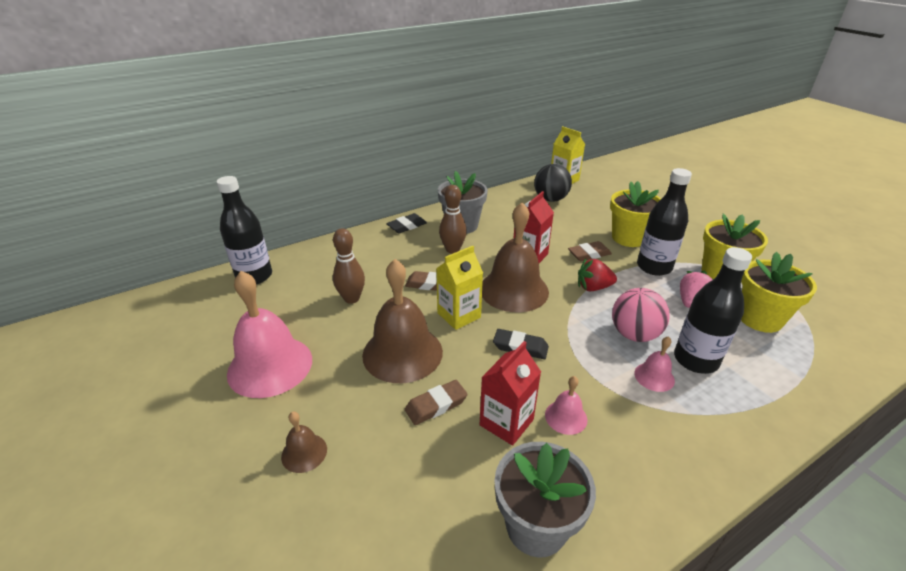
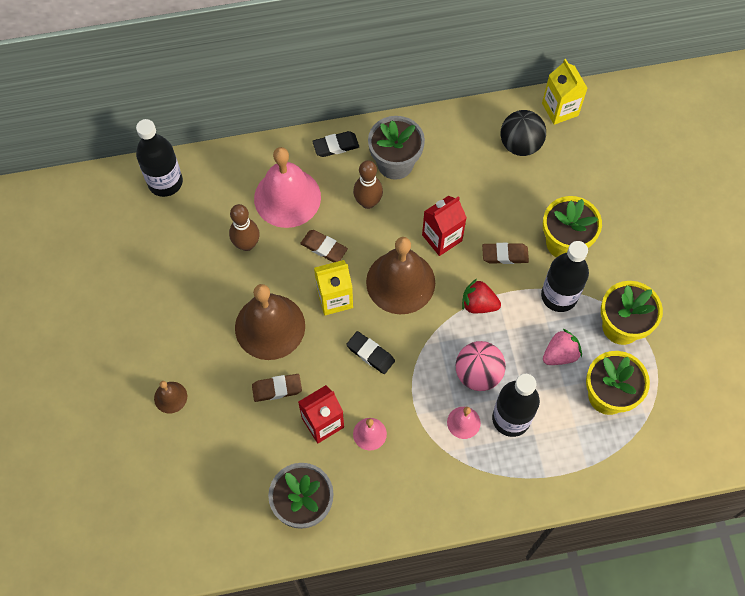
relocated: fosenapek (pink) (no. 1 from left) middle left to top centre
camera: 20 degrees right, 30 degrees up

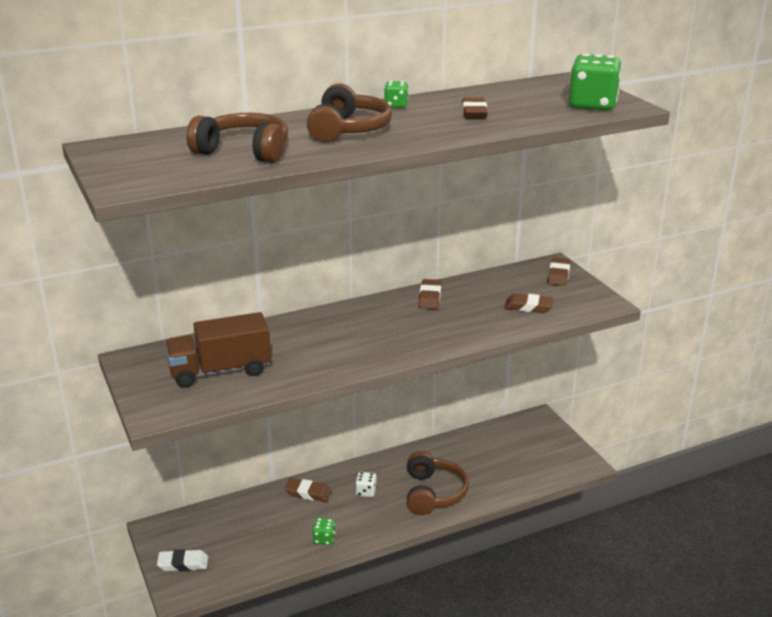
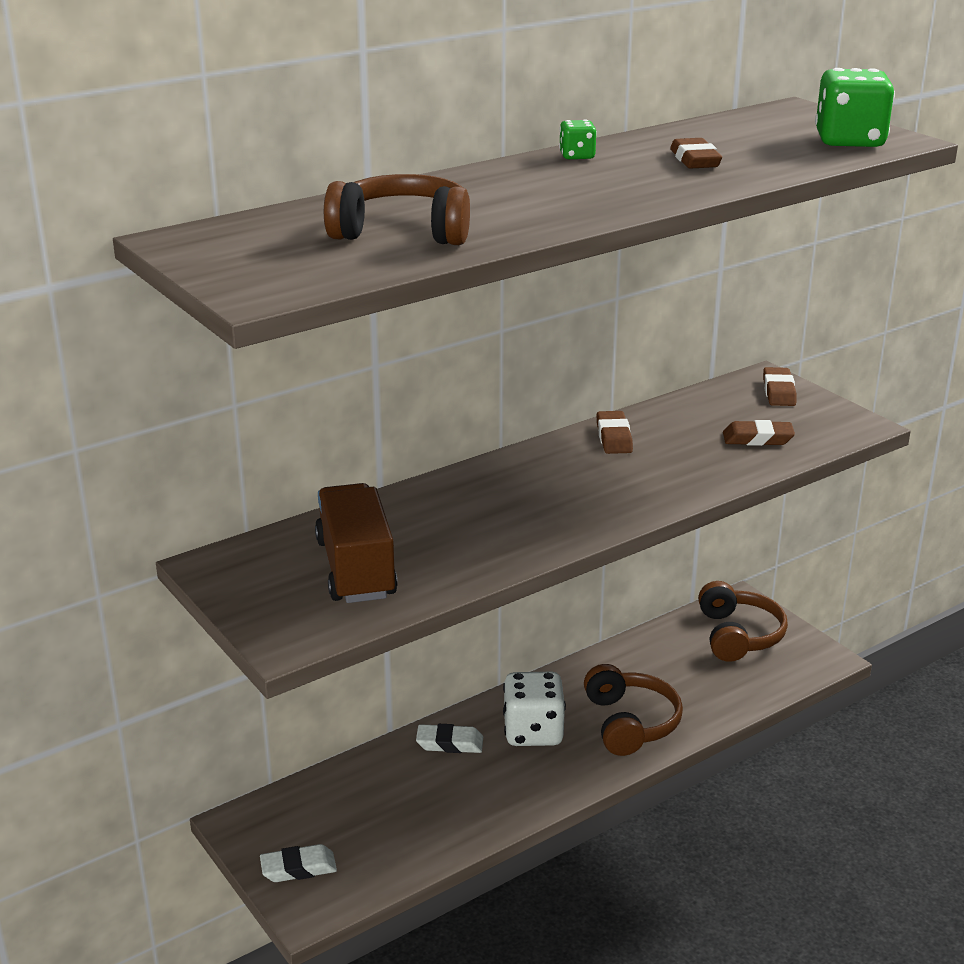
missing: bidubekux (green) (no. 1 from left) bottom centre
relocated: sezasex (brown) (no. 2 from left in the first image) top centre to sezasex (brown) (no. 3 from left) middle right
colour: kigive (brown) (no. 1 from left) bottom centre to kigive (white) (no. 2 from left) bottom centre
spun: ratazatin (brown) middle left = centre 105 degrees clockwise
size: bidubekux (white) bottom centre = bottom centre x2.04
camera: 10 degrees left, 0 degrees up

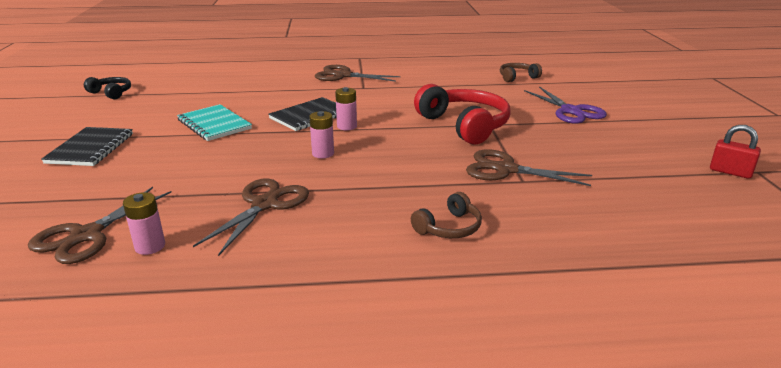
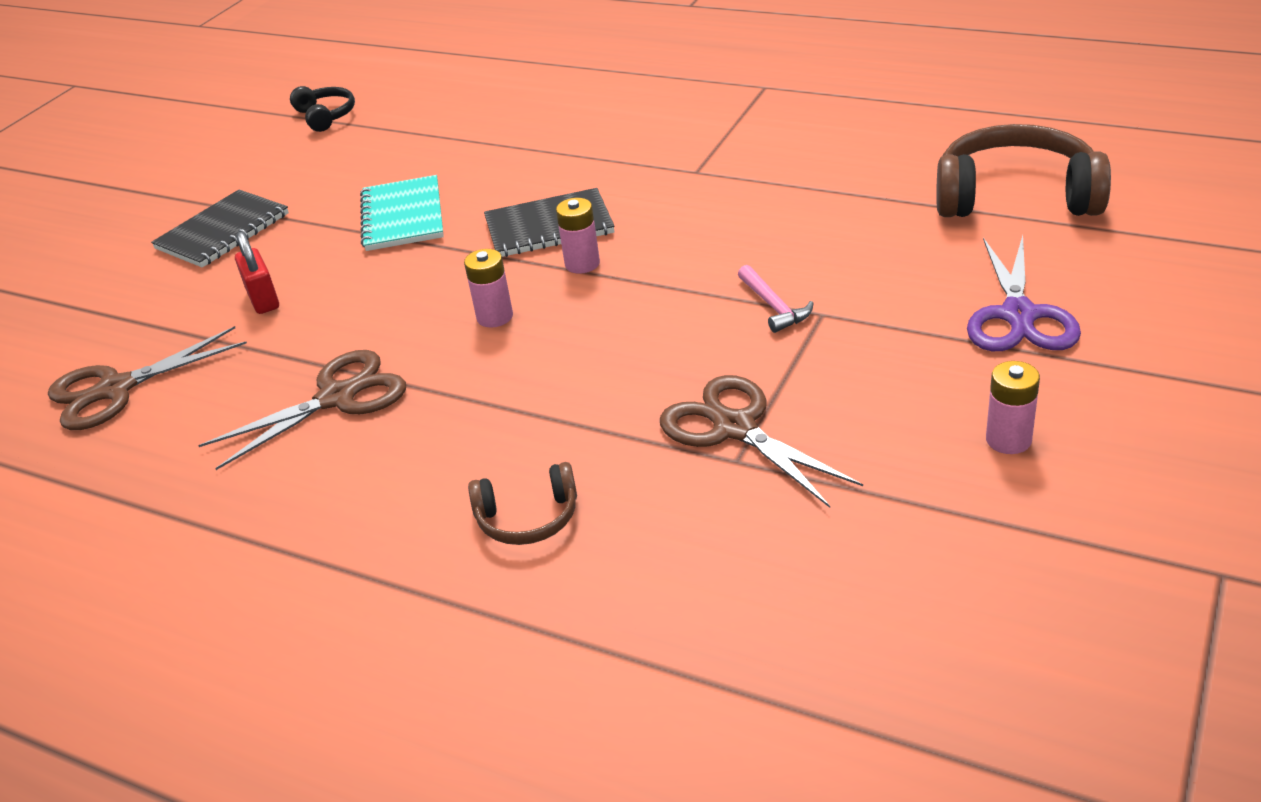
missing: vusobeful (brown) (no. 3 from left) top centre
relocated: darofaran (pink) (no. 1 from left in the first image) middle left to darofaran (pink) (no. 3 from left) middle right; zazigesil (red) middle right to middle left
exchanged: sezasex (red) top centre to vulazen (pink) centre
size: sezasex (brown) (no. 2 from left) top right = top right x1.93
camera: 35 degrees right, 10 degrees up

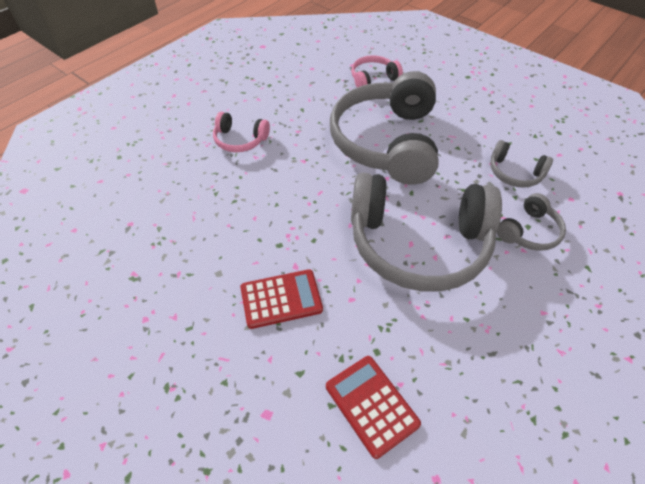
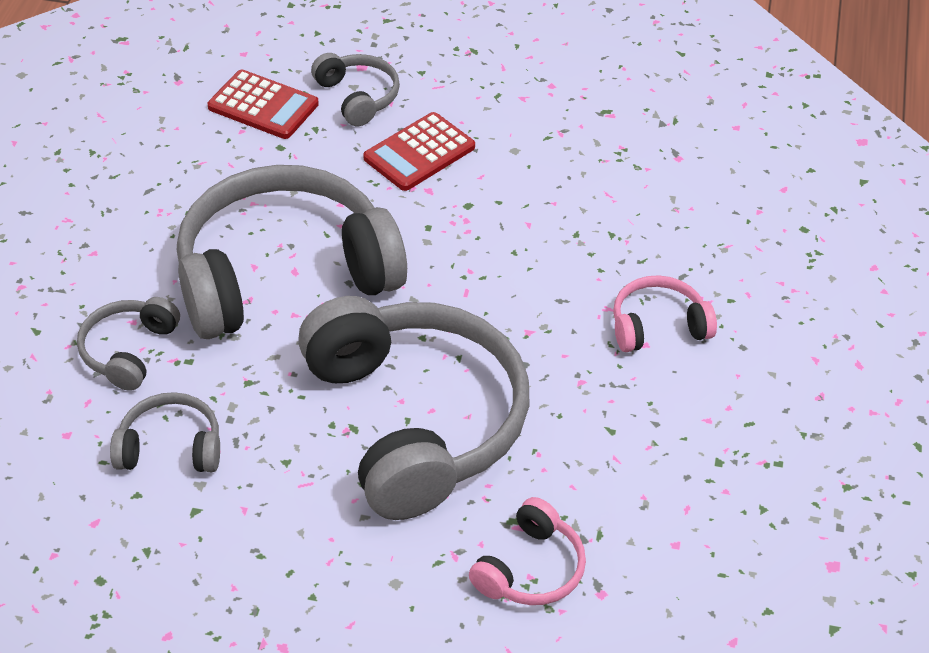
appeared: sezasex (grey) (no. 4 from left) top centre
camera: 150 degrees right, 5 degrees down

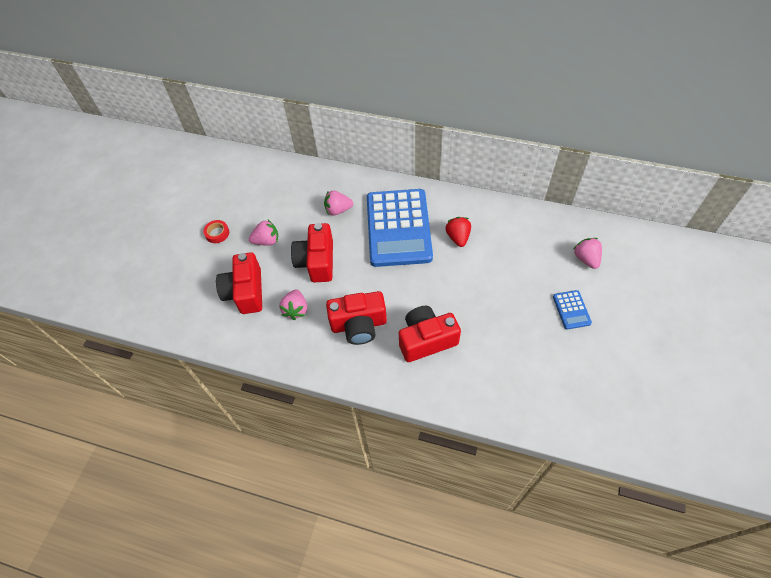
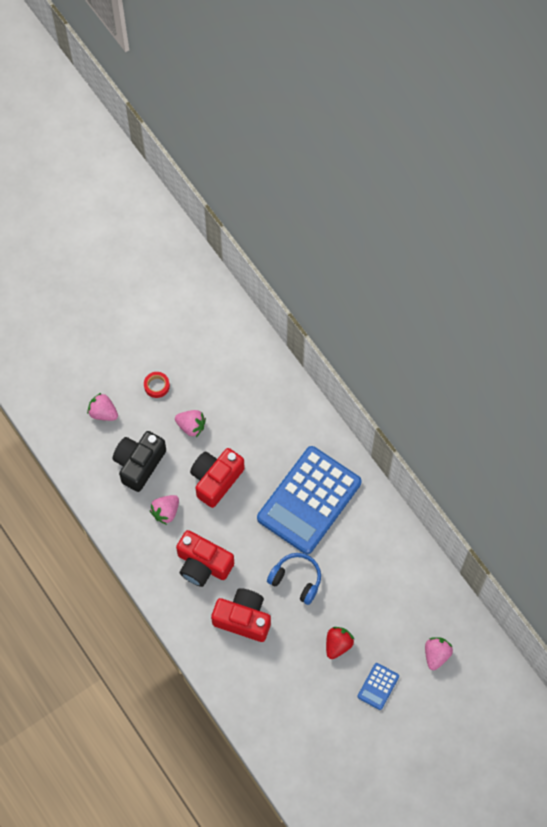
appeared: sezasex (blue) bottom centre
relocated: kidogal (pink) (no. 3 from left in the first image) centre to kidogal (pink) (no. 1 from left) middle left; kidogal (red) centre to bottom centre
colour: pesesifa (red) (no. 1 from left) middle left to pesesifa (black) middle left
camera: 35 degrees right, 10 degrees up

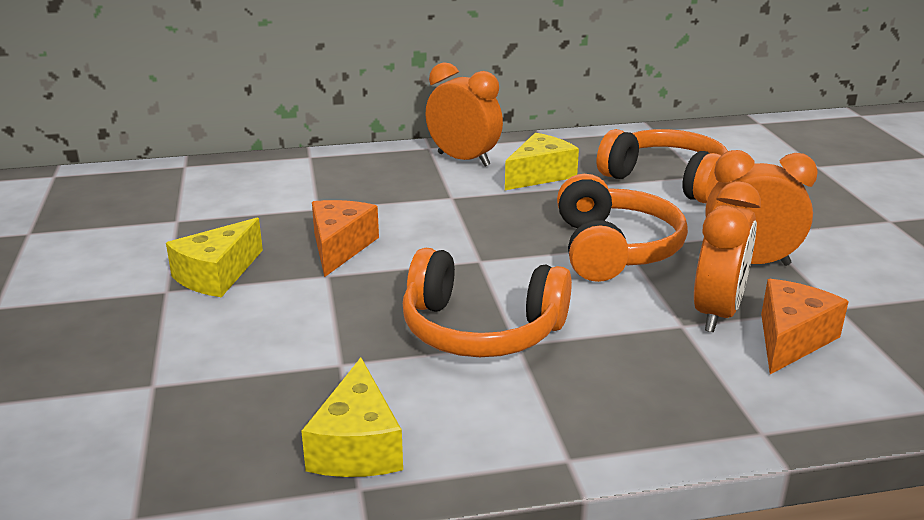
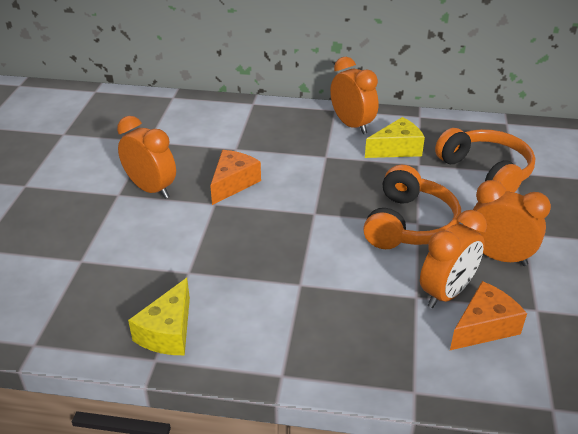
missing: sezasex (orange) (no. 1 from left) centre
exchanged: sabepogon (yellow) (no. 1 from left) middle left to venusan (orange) (no. 1 from left) middle left
camera: 20 degrees right, 10 degrees up

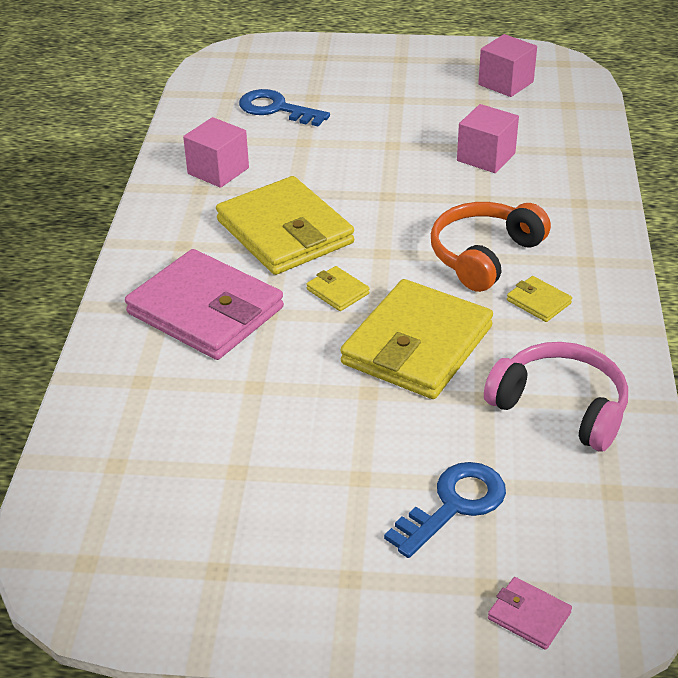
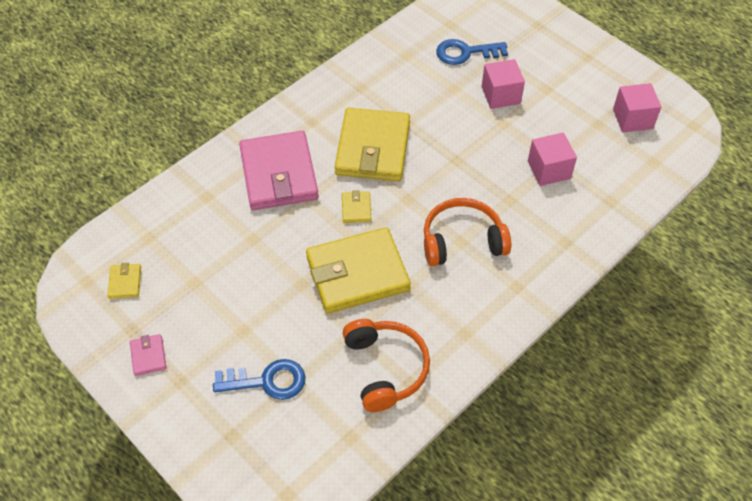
relocated: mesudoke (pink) (no. 1 from left) top left to top right; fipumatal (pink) (no. 2 from left in the first image) bottom right to fipumatal (pink) (no. 1 from left) bottom left; fipumatal (yellow) (no. 4 from left in the first image) middle right to fipumatal (yellow) (no. 1 from left) middle left
colour: sezasex (pink) middle right to sezasex (orange) (no. 1 from left) bottom centre
spun: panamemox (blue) (no. 1 from left in the first image) top centre = top centre 75 degrees counterclockwise
camera: 40 degrees right, 15 degrees up

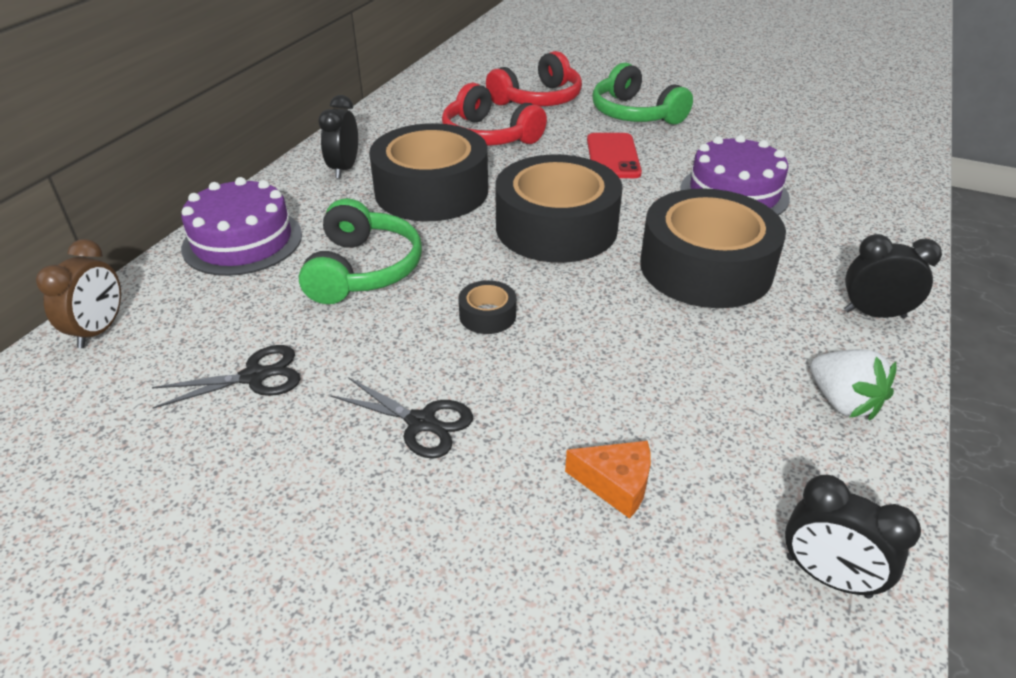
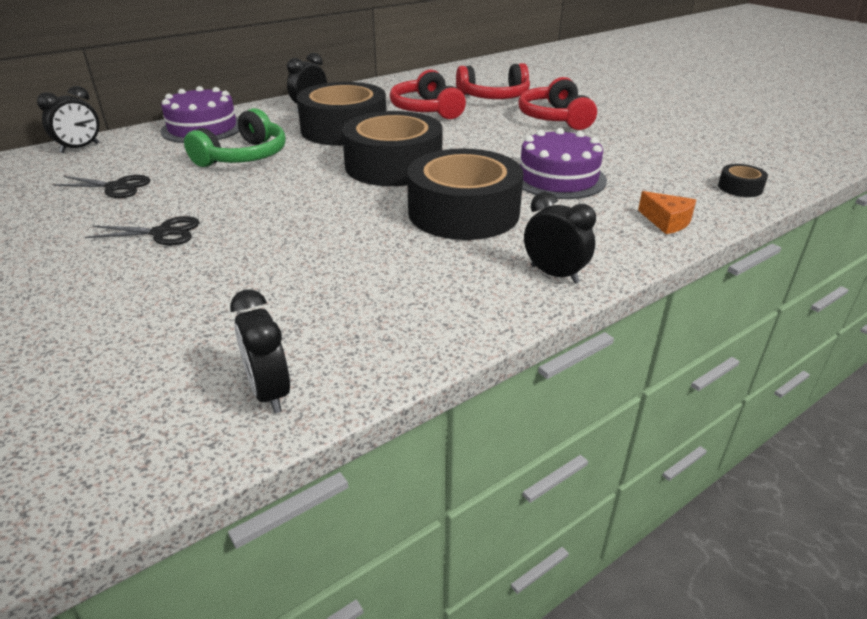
missing: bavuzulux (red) top centre; kidogal (white) middle right
relocated: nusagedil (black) (no. 2 from left in the first image) centre to nusagedil (black) (no. 4 from left) top right; sabepogon (orange) bottom centre to middle right
colour: venusan (brown) middle left to venusan (black) (no. 1 from left) top left; sezasex (green) (no. 2 from left) top centre to sezasex (red) (no. 3 from left) top centre
spun: vusobeful (black) (no. 2 from left) centre = middle left 60 degrees counterclockwise
camera: 30 degrees right, 5 degrees down

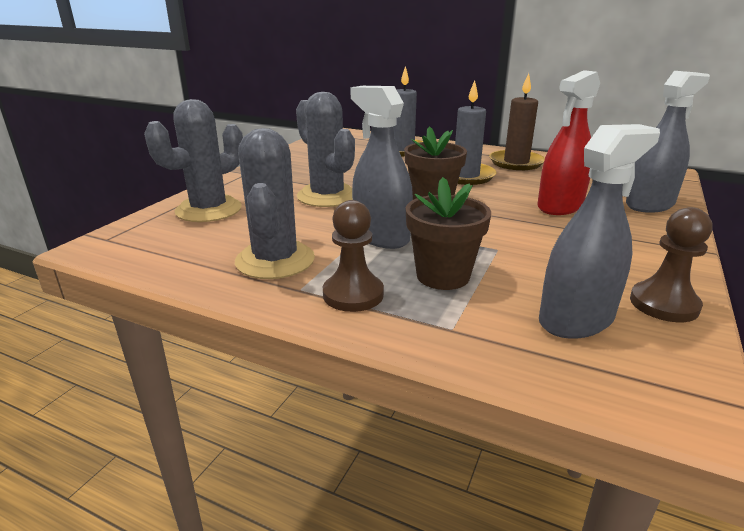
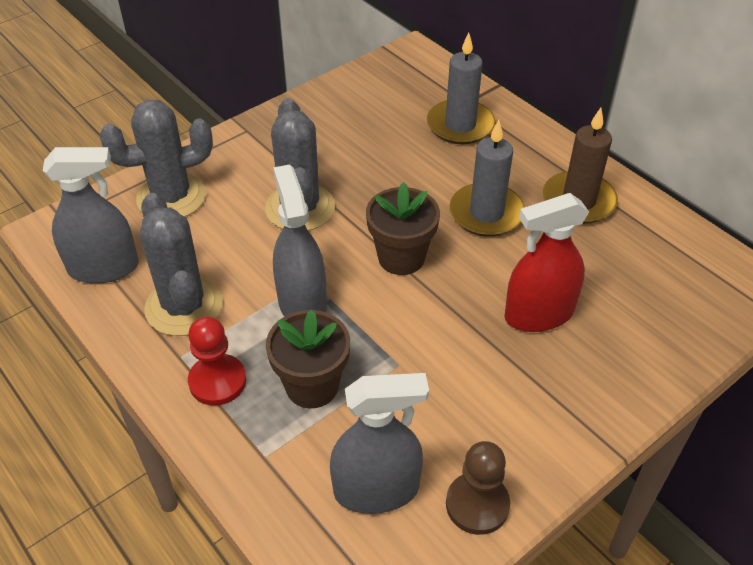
relocated: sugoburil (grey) (no. 3 from left in the first image) top right to sugoburil (grey) (no. 1 from left) middle left
colour: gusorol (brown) (no. 1 from left) centre to gusorol (red) middle left
spun: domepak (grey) (no. 2 from left) centre = middle left 45 degrees counterclockwise
camera: 25 degrees right, 20 degrees up

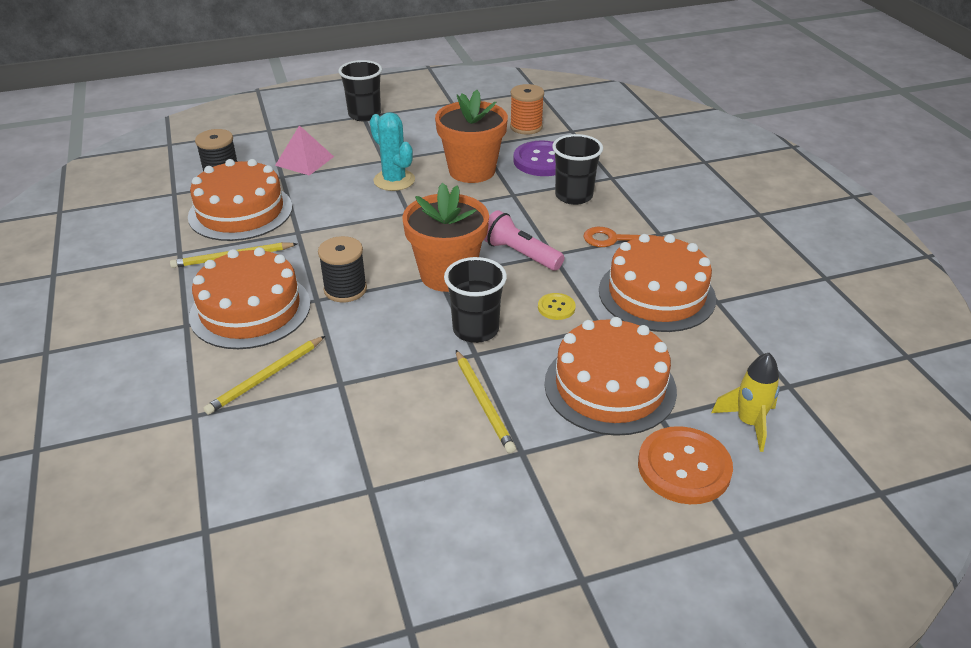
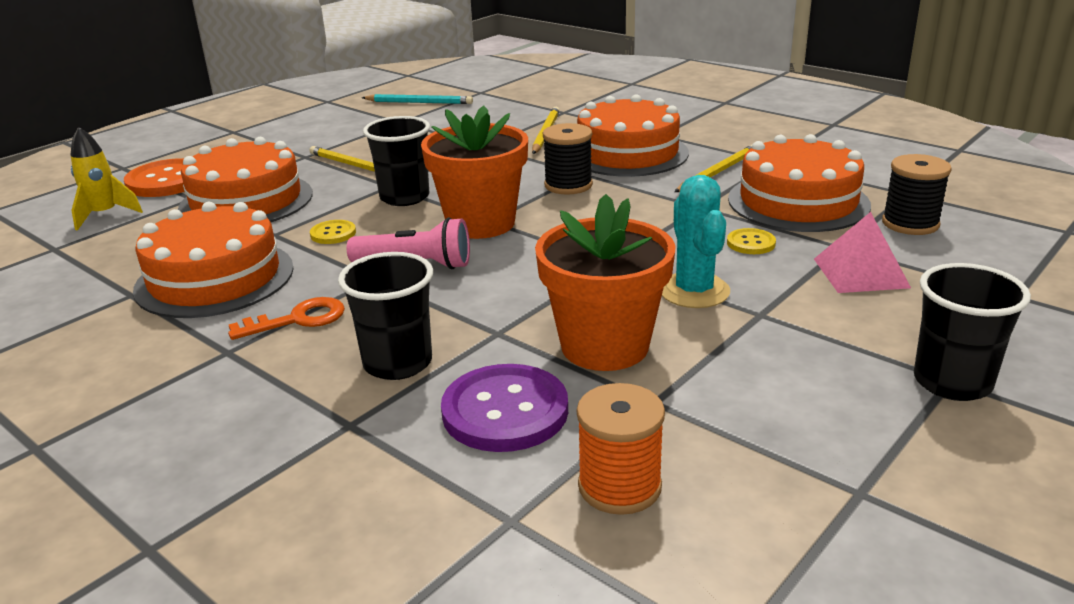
appeared: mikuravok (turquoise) top centre; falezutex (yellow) (no. 2 from left) middle right
spun: domepak (turquoise) top centre = centre 60 degrees clockwise
camera: 150 degrees right, 10 degrees down

